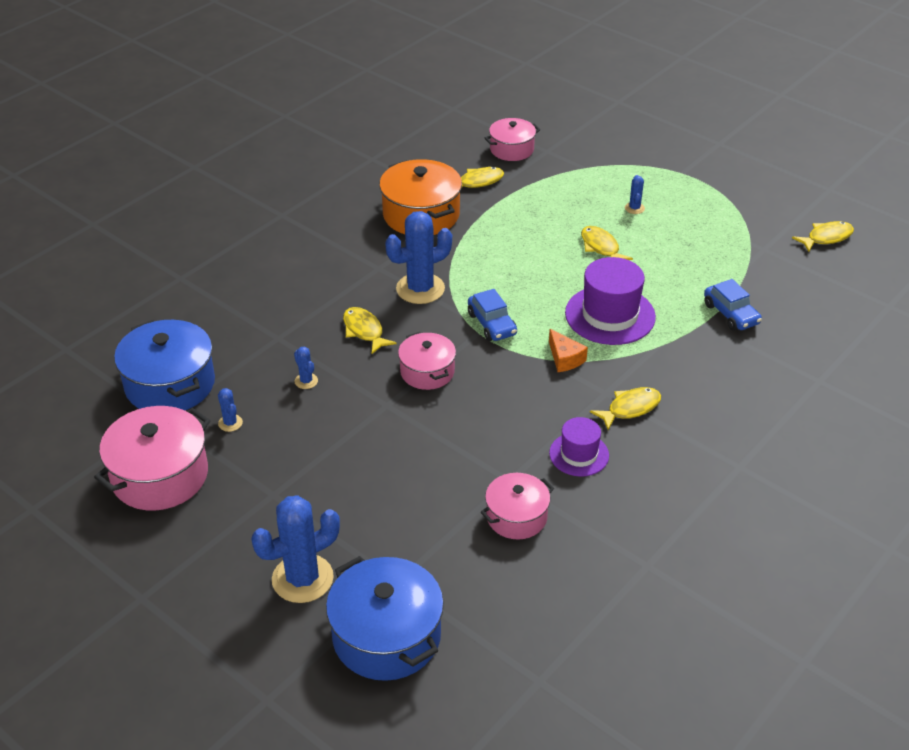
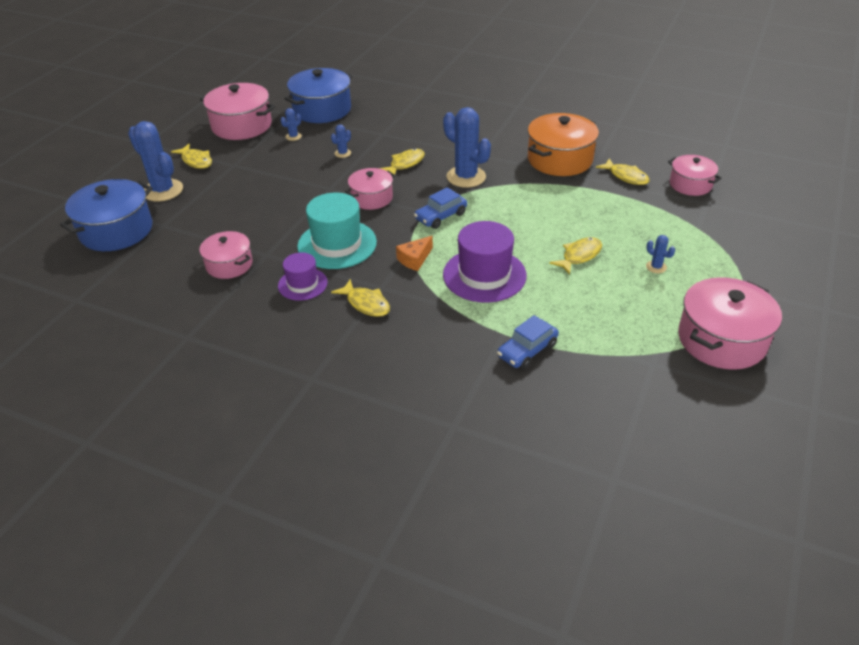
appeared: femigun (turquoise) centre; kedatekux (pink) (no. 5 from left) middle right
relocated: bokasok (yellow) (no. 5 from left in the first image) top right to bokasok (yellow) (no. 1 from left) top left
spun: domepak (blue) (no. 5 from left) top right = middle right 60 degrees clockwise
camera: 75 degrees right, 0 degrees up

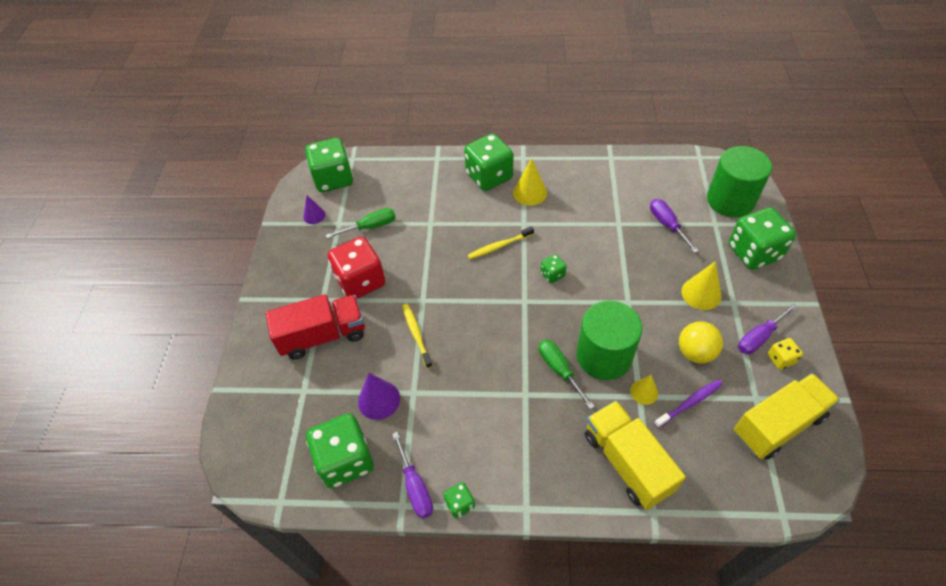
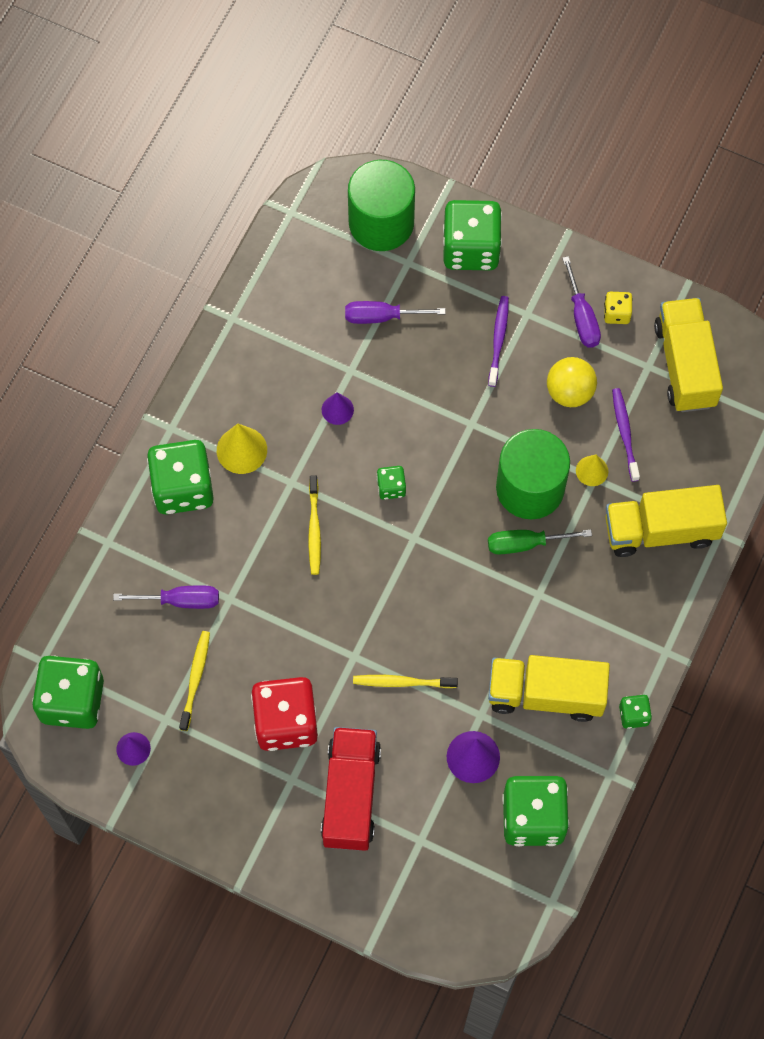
appeared: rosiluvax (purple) (no. 2 from left) centre; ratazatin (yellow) (no. 1 from left) middle right
relocated: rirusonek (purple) (no. 1 from left) bottom centre to middle left
exchanged: rirusonek (green) (no. 1 from left) centre to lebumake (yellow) (no. 1 from left) middle left; rosiluvax (yellow) (no. 3 from left) middle right to lebumake (purple) (no. 1 from left) top centre
camera: 70 degrees left, 15 degrees up

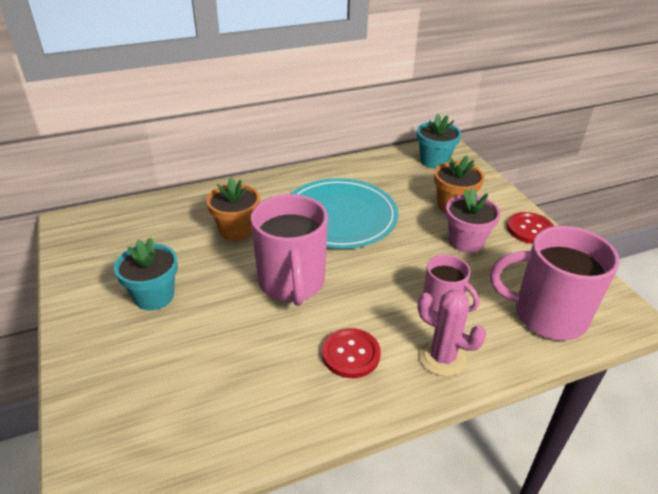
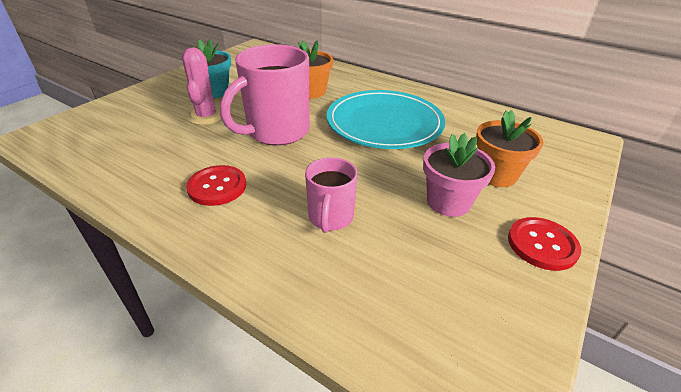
missing: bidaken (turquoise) (no. 2 from left) top right; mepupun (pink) (no. 3 from left) middle right
relocated: domepak (pink) bottom right to top left
camera: 55 degrees right, 0 degrees up

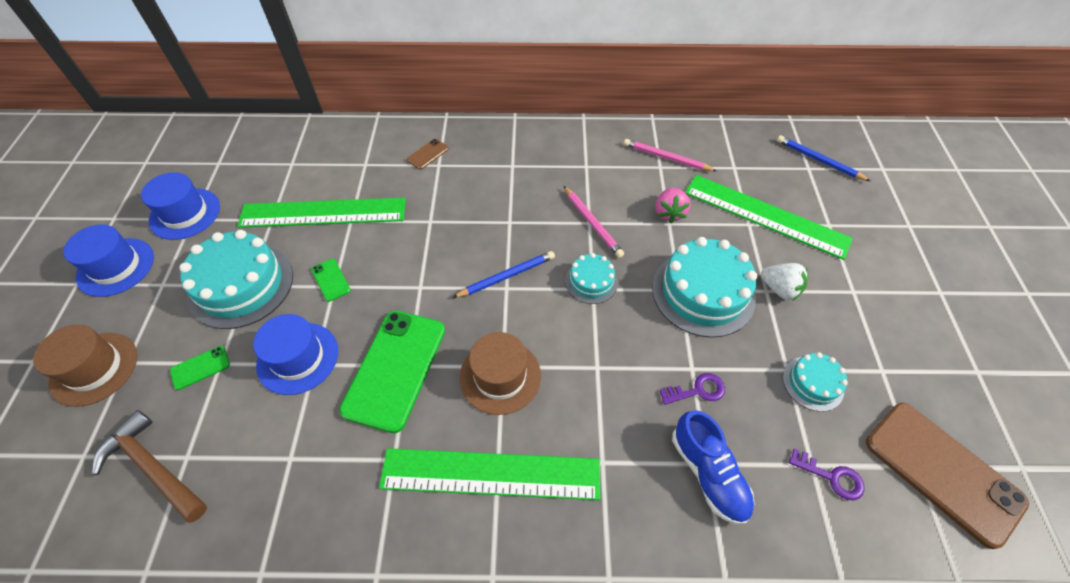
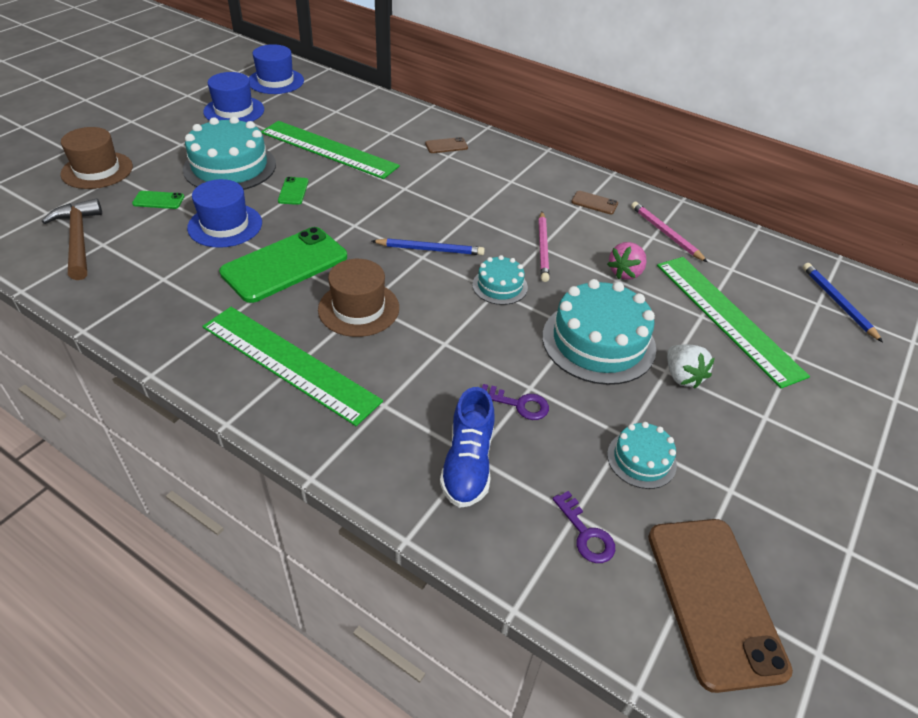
appeared: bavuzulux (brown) (no. 2 from left) top centre
relocated: femigun (blue) (no. 1 from left in the first image) middle left to femigun (blue) (no. 3 from left) top left
camera: 30 degrees right, 10 degrees down

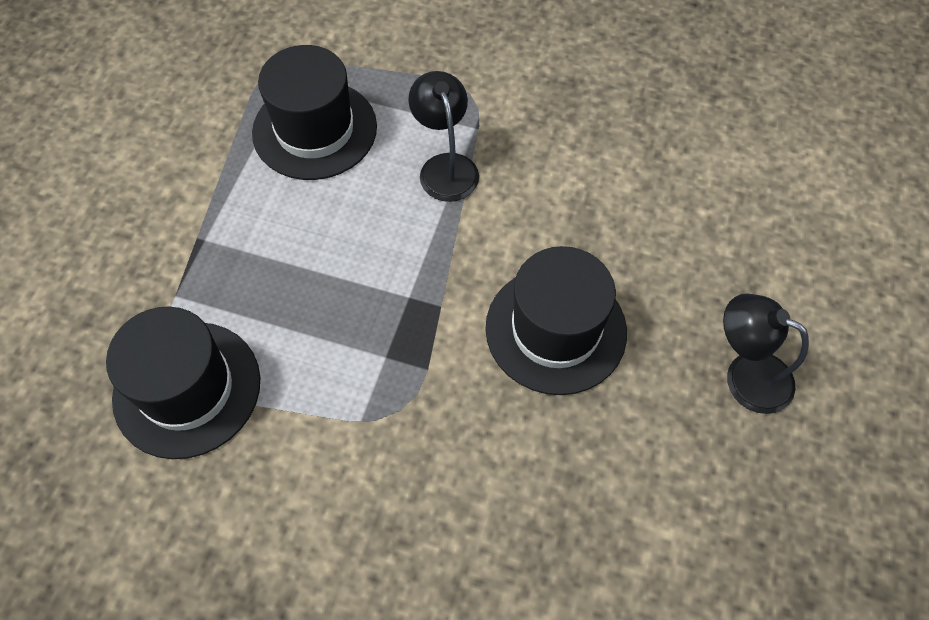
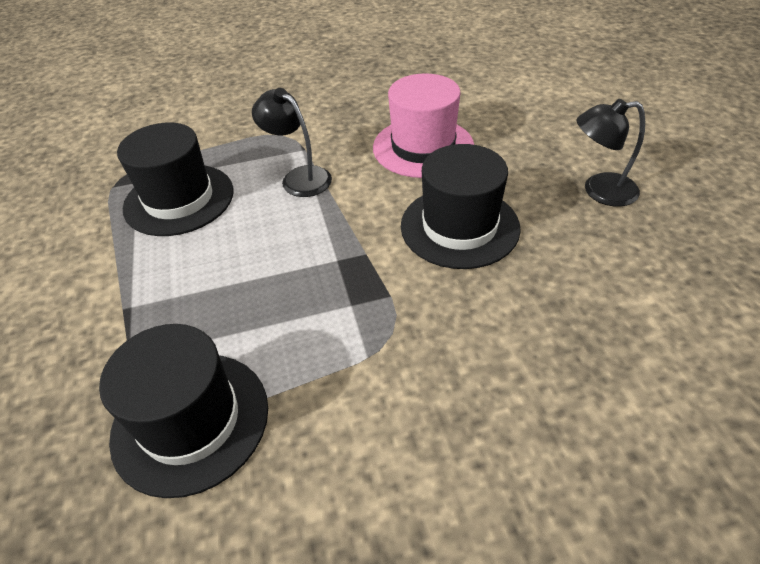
appeared: femigun (pink) top centre
camera: 30 degrees left, 15 degrees down

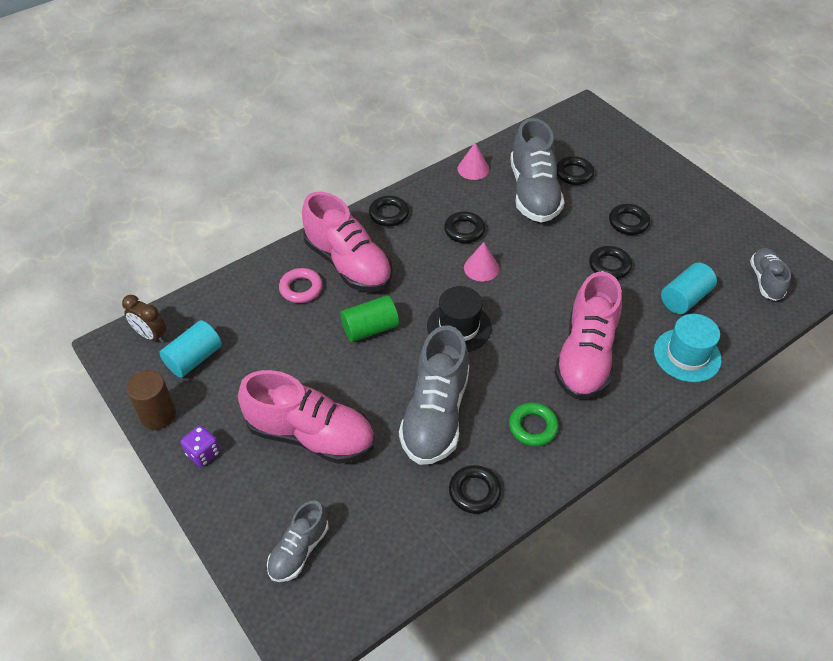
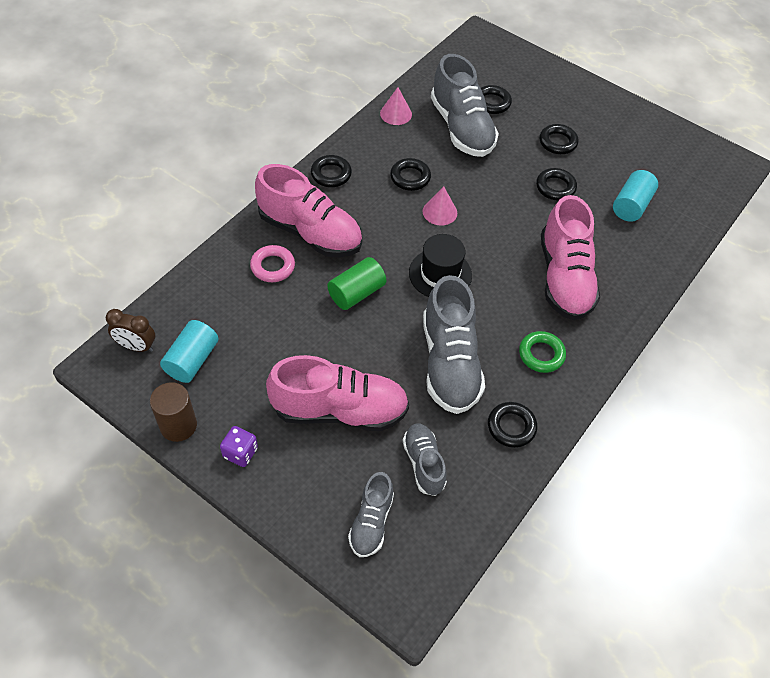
missing: femigun (turquoise) middle right
relocated: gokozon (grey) (no. 4 from left in the first image) middle right to gokozon (grey) (no. 2 from left) bottom centre
camera: 20 degrees left, 5 degrees up

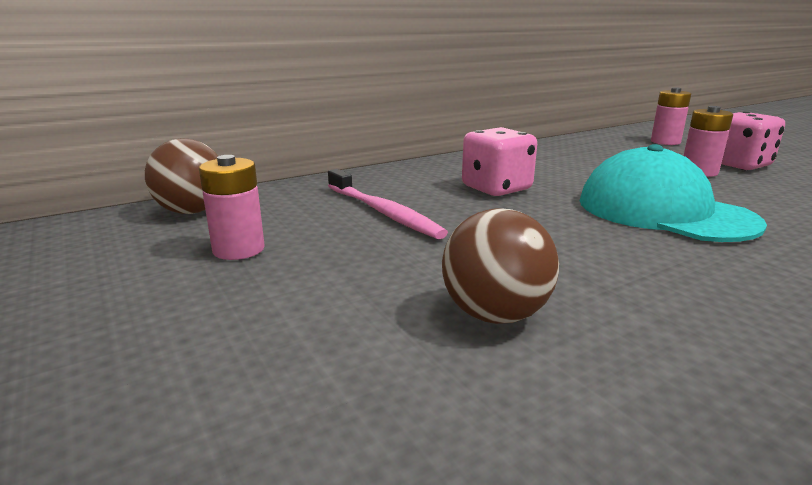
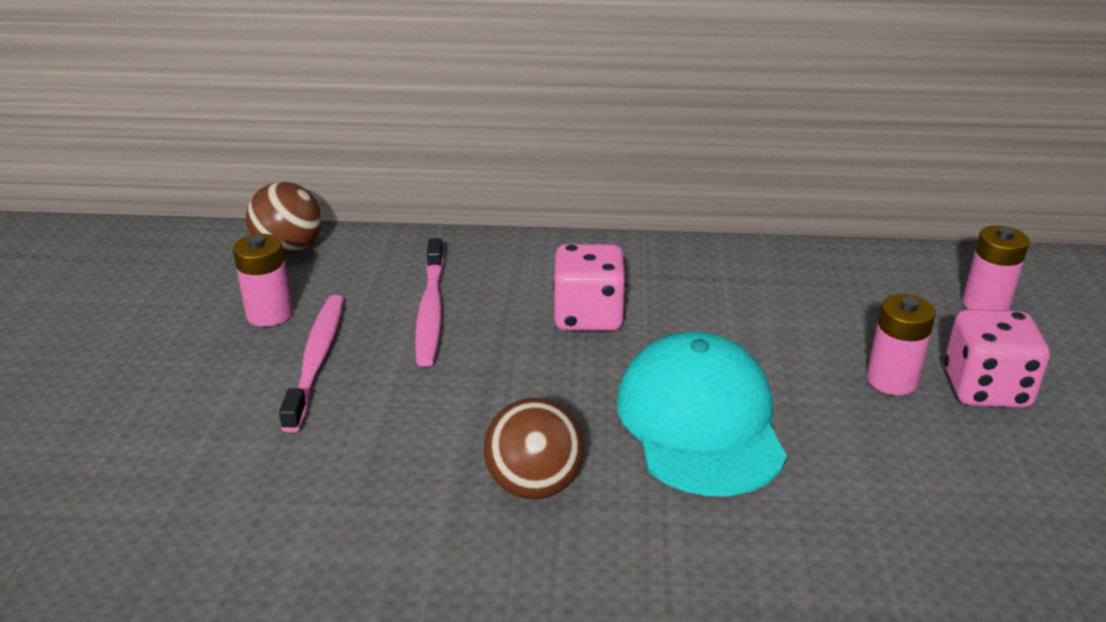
appeared: lebumake (pink) (no. 1 from left) middle left
relocated: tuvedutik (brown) (no. 2 from left) centre to bottom centre
camera: 35 degrees right, 10 degrees up

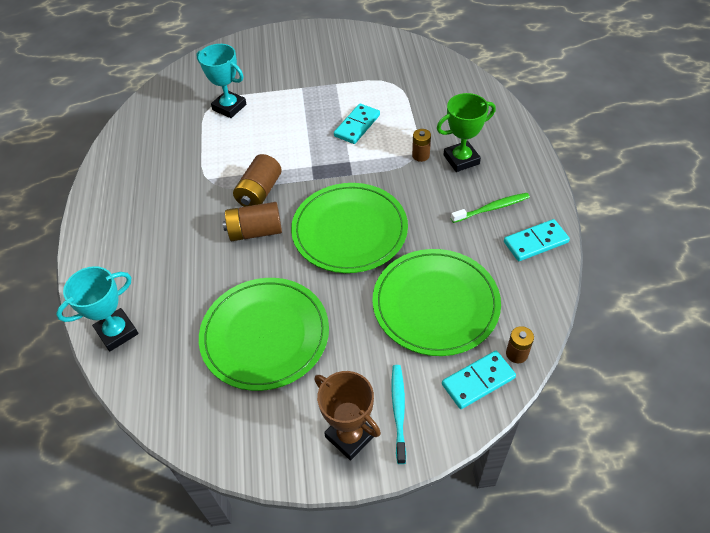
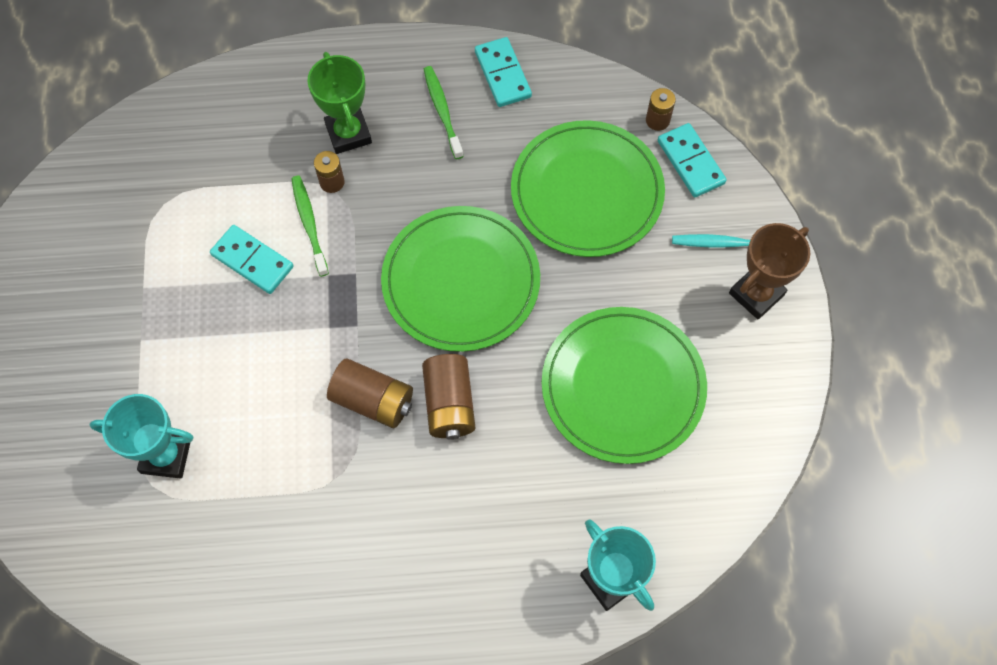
appeared: lebumake (green) (no. 1 from left) middle left
spun: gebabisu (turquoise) (no. 2 from left in the first image) top left = middle left 60 degrees clockwise
camera: 90 degrees left, 15 degrees up

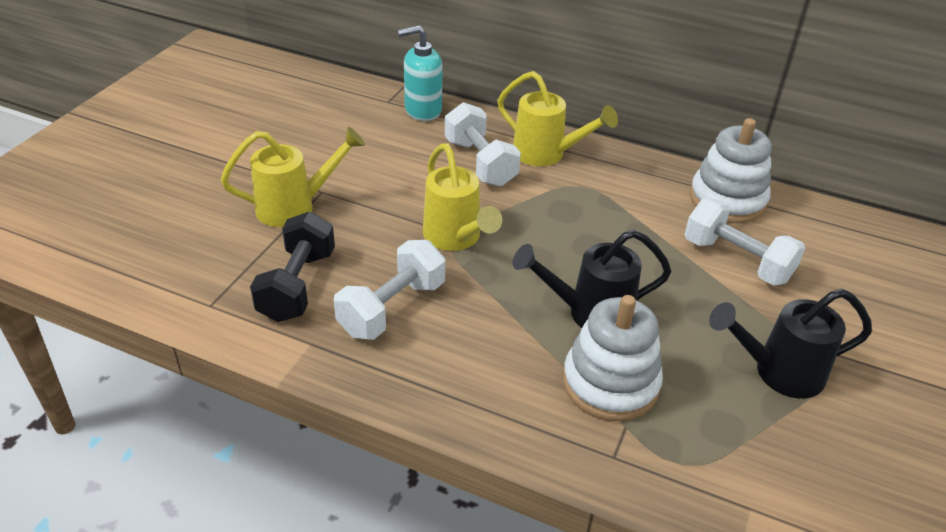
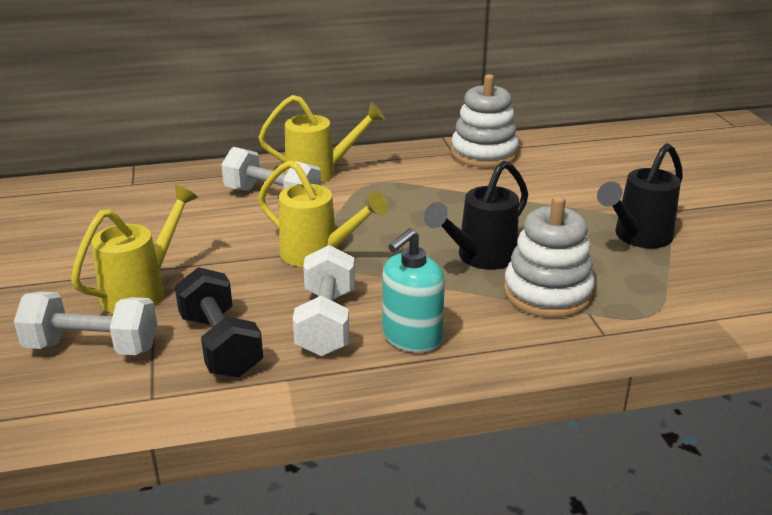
relocated: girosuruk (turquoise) top centre to centre; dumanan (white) (no. 3 from left in the first image) middle right to dumanan (white) (no. 1 from left) middle left
camera: 35 degrees left, 10 degrees down

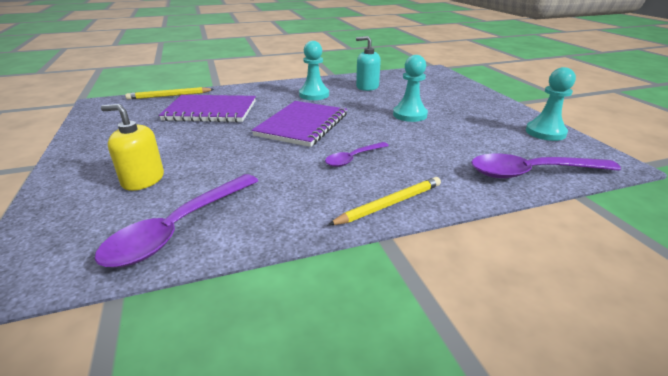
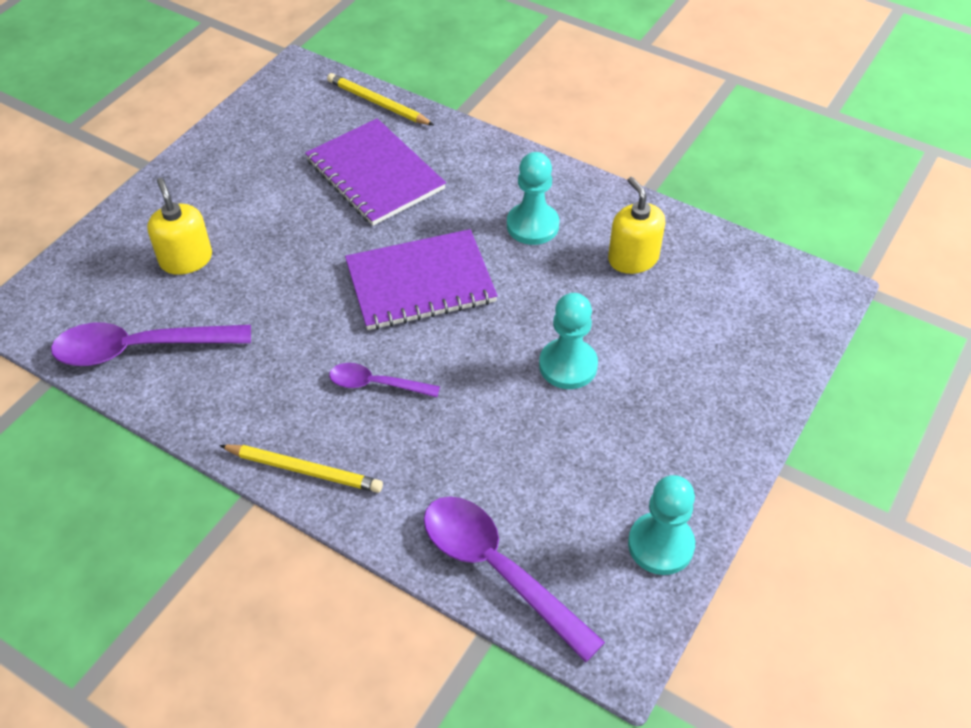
colour: girosuruk (turquoise) top centre to girosuruk (yellow) (no. 2 from left) top centre
camera: 50 degrees right, 20 degrees up

